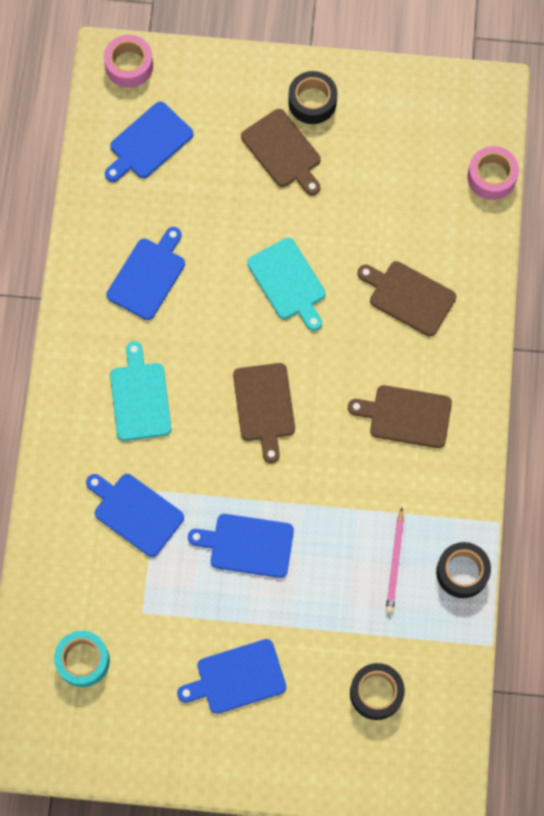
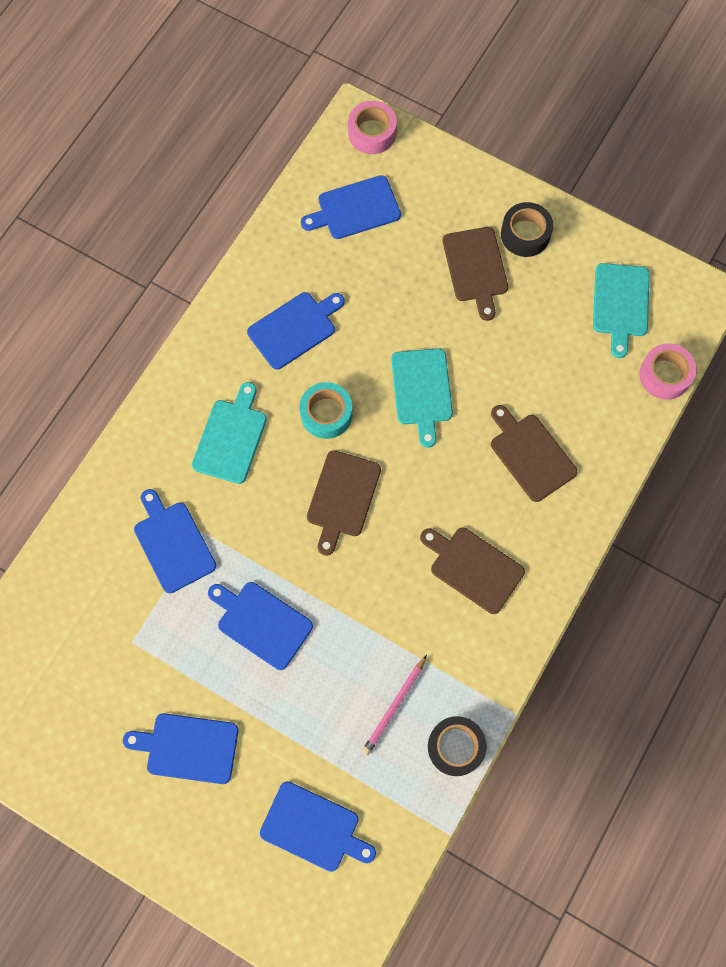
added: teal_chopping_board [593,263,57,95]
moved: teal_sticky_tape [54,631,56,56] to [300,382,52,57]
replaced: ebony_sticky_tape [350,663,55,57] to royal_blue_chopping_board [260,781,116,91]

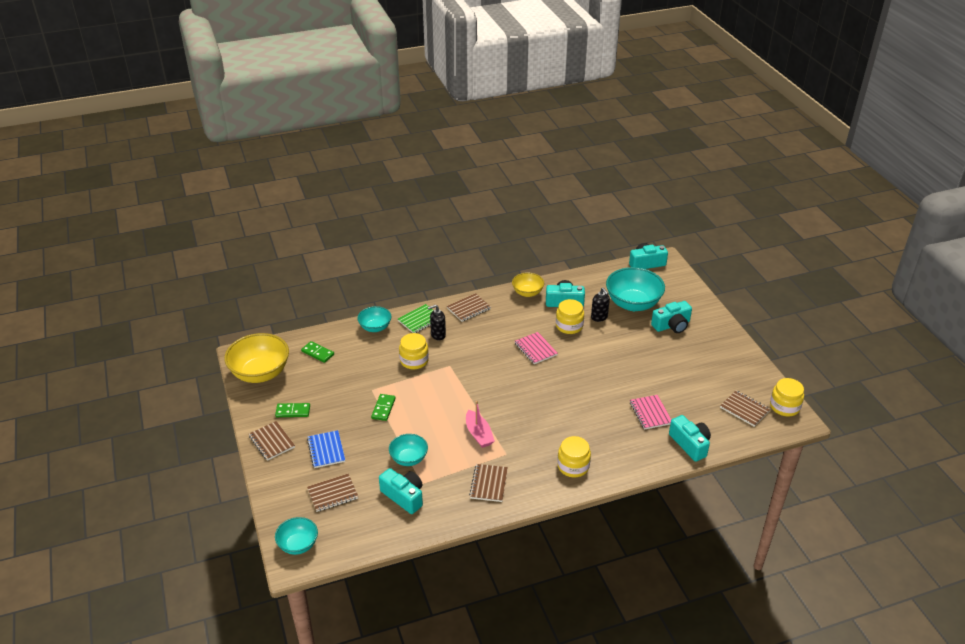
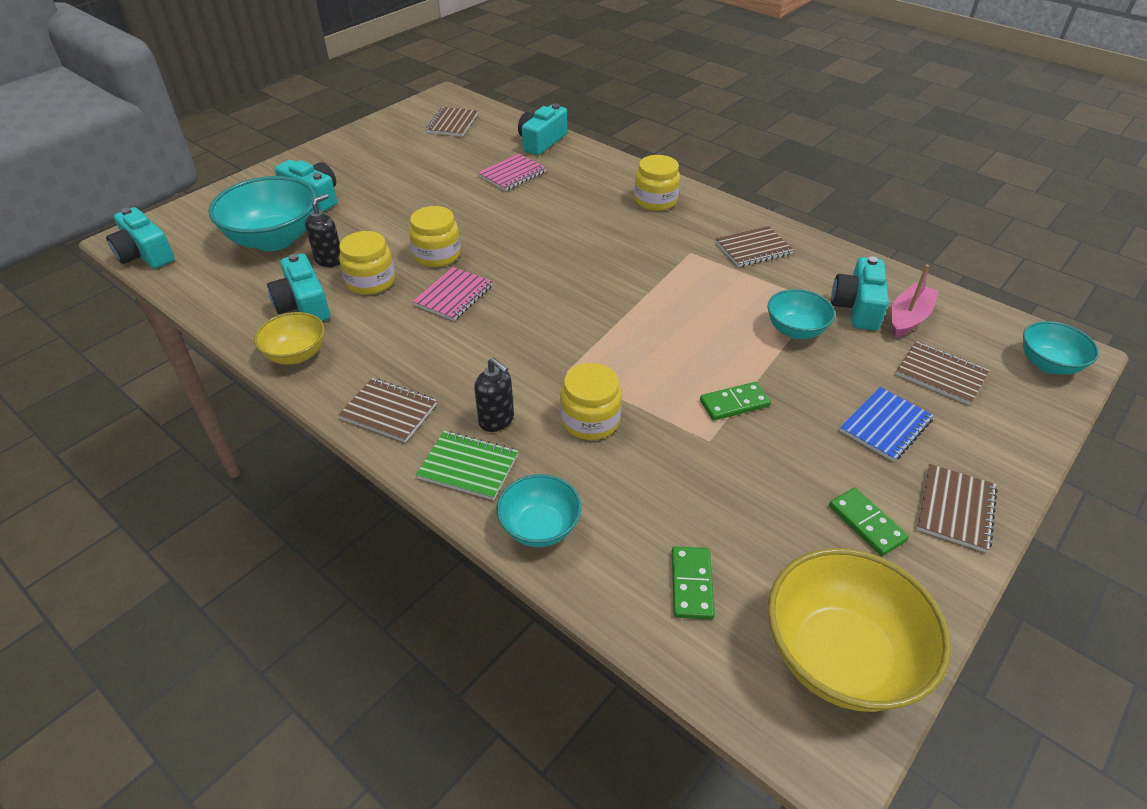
moved: rosy_toy_boat [466,401,29,47] to [891,264,48,74]; bright_yellow_jar [770,378,34,39] to [409,206,52,61]

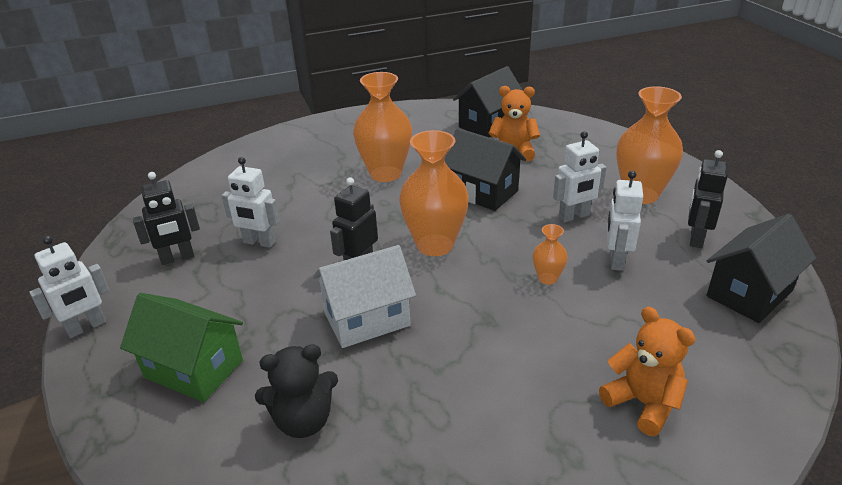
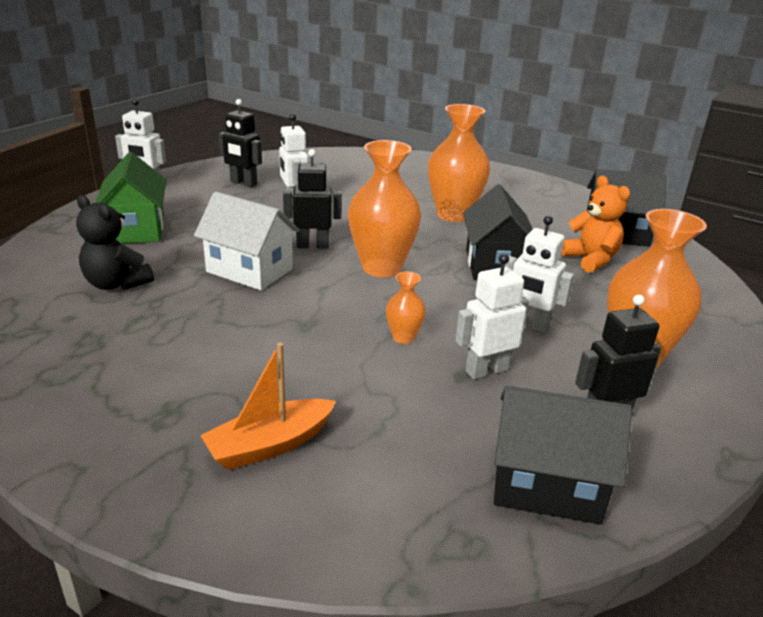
replaced: bright_orange_teddy_bear [599,307,97,129] to bright_orange_toy_boat [200,343,136,127]

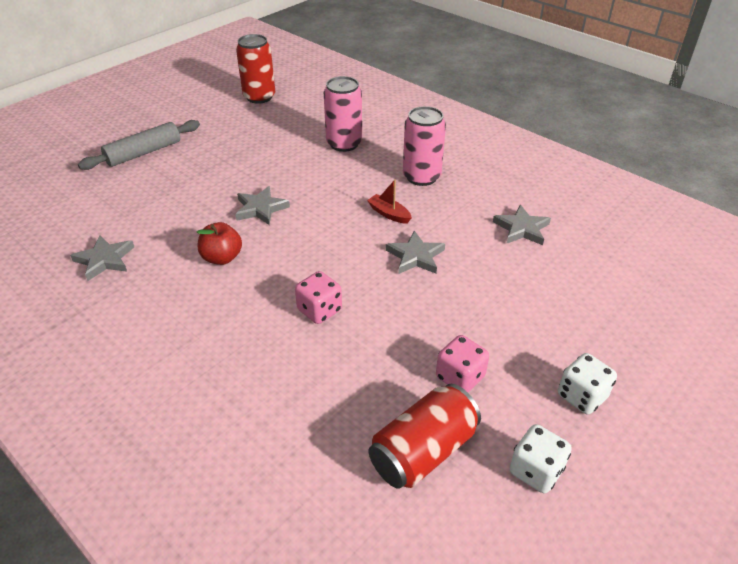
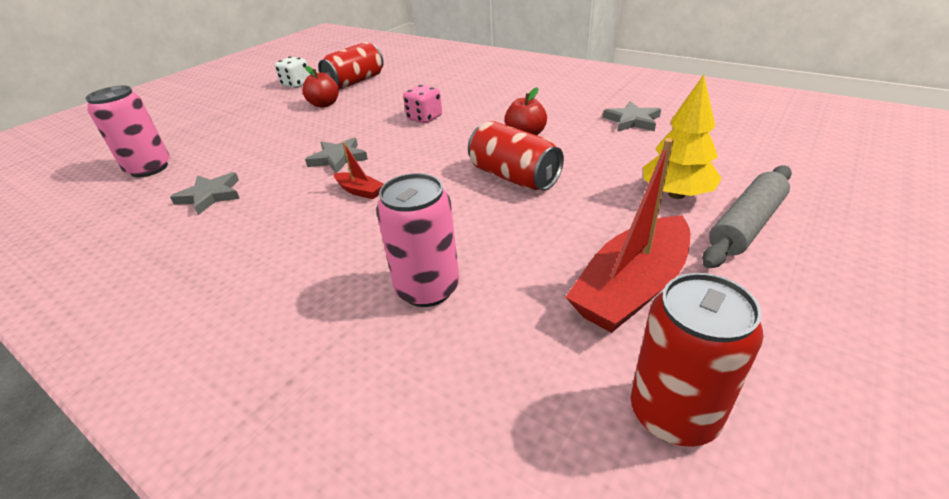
removed: snow-white_dice [558,353,59,61]
added: crimson_toy_boat [566,138,124,195]; bright_yellow_fir_tree [643,75,79,124]
moved: rosy_tin [403,106,43,80] to [85,86,85,91]
replaced: grey_star_shape [235,186,55,39] to crimson_tin [468,121,96,70]; rosy_dice [436,335,53,57] to crimson_toy_apple [302,66,37,42]

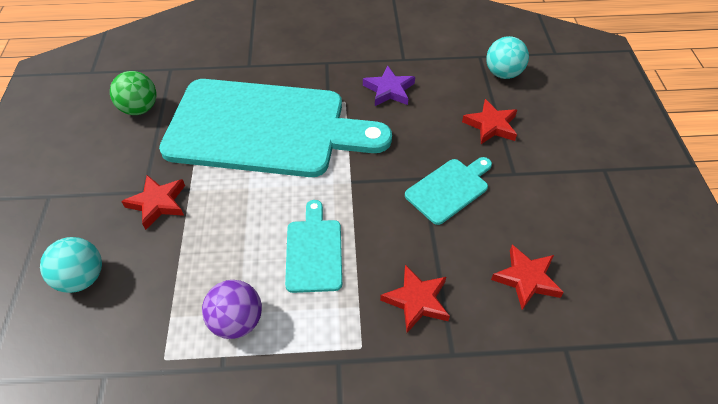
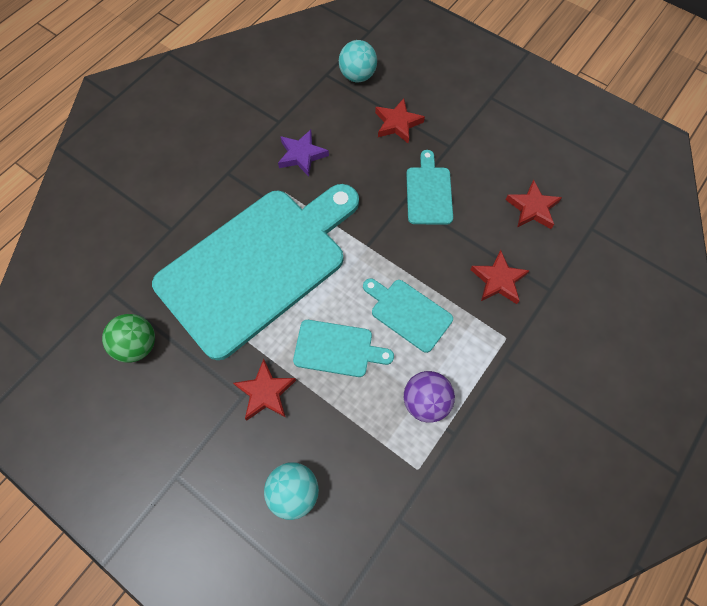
added: teal_chopping_board [293,320,101,57]

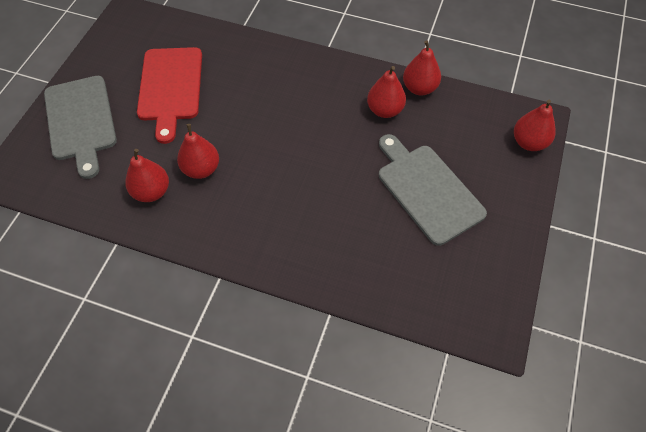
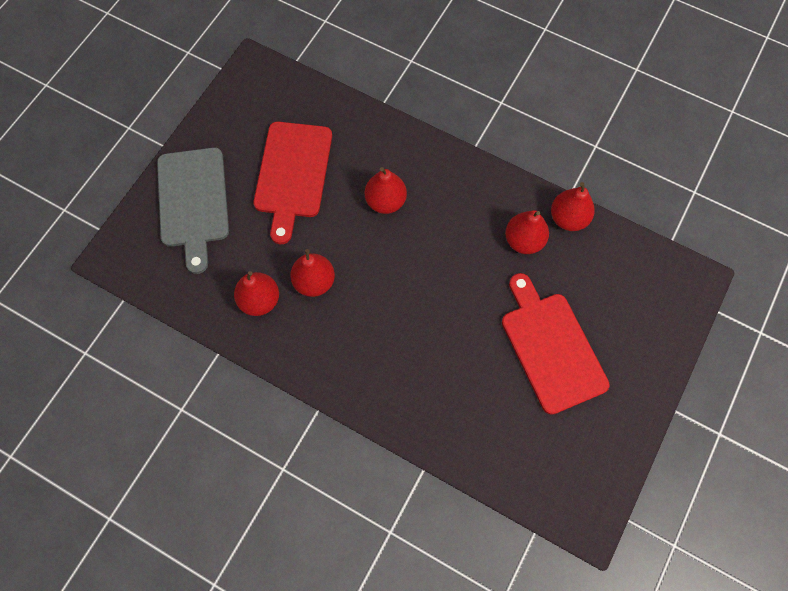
moved: crimson_pear [514,100,42,51] to [365,167,42,47]
recoloured: grey_chopping_board [379,134,108,112] to crimson_chopping_board [502,273,108,142]

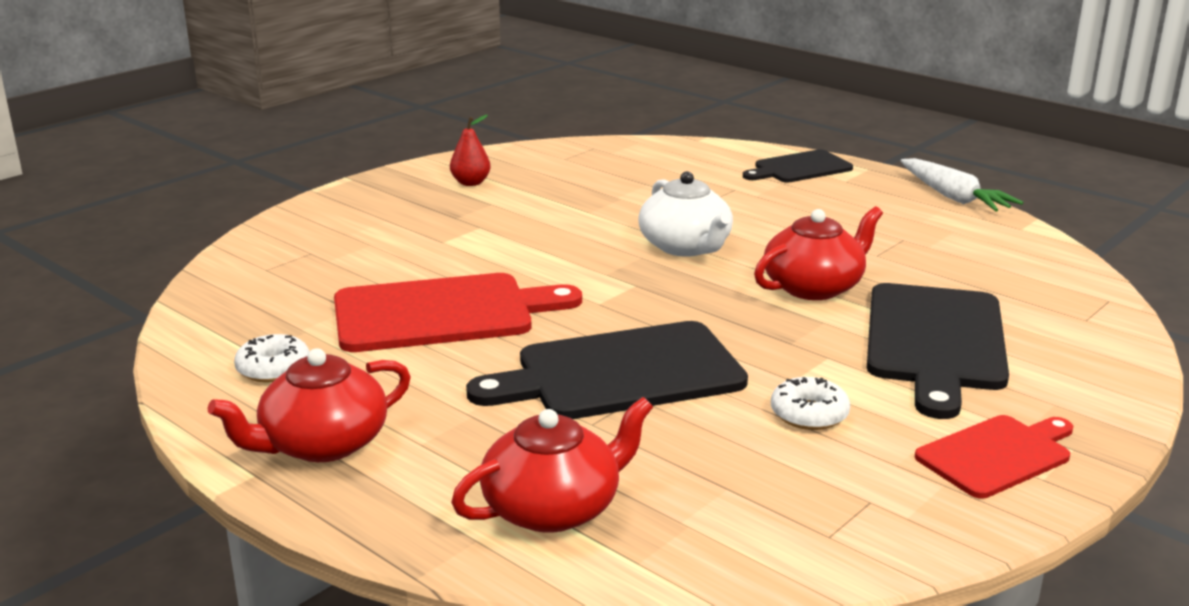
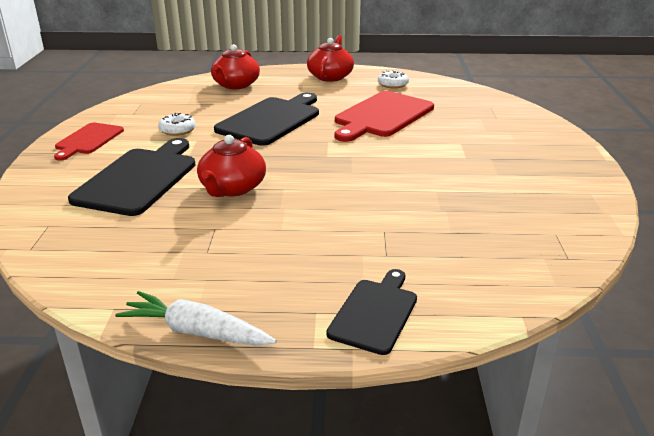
removed: crimson_pear [450,115,41,71]; snow-white_teapot [638,171,95,86]
turned: ebony_chopping_board [867,283,142,136] = [68,138,127,78] 45 degrees clockwise

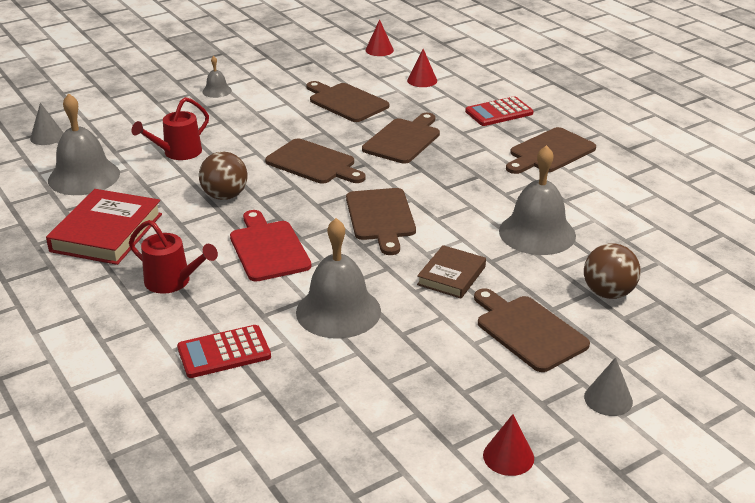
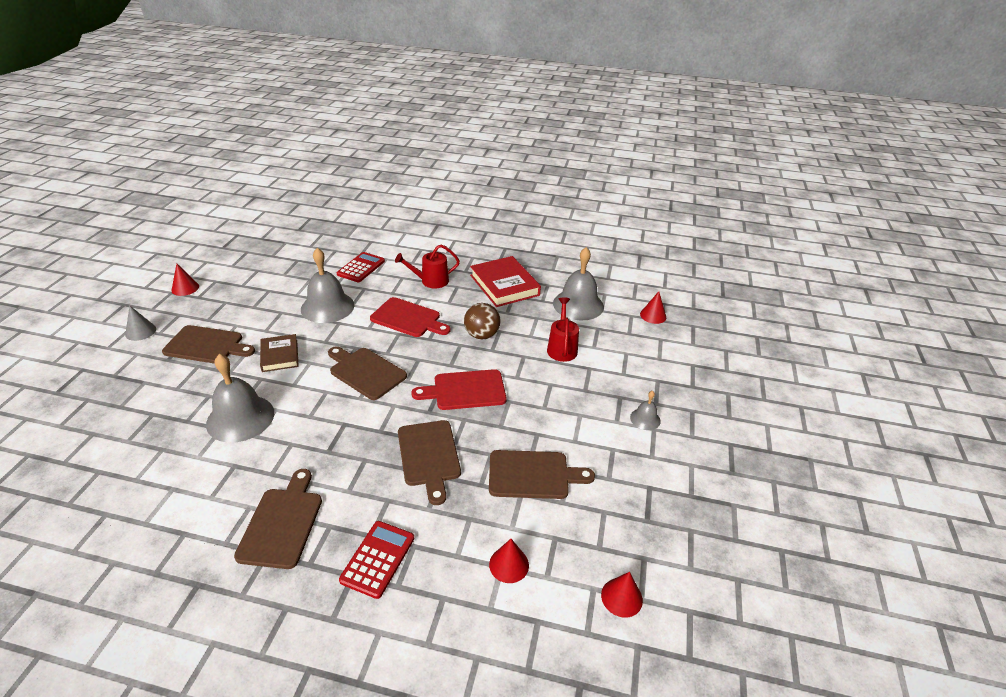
removed: russet_ball [584,243,57,56]
recoloured: grey_cone_shape [30,103,33,42] to crimson_cone_shape [640,291,26,33]; russet_chopping_board [265,138,101,46] to crimson_chopping_board [411,369,96,41]

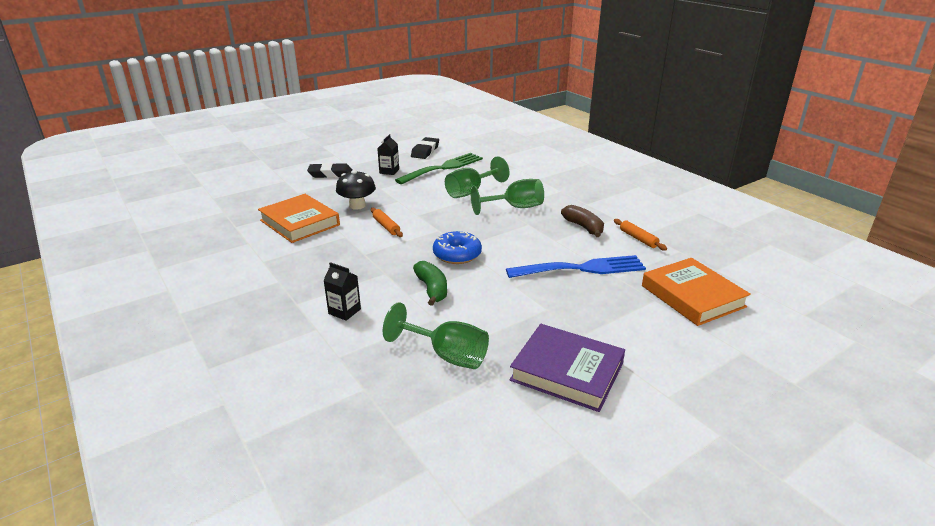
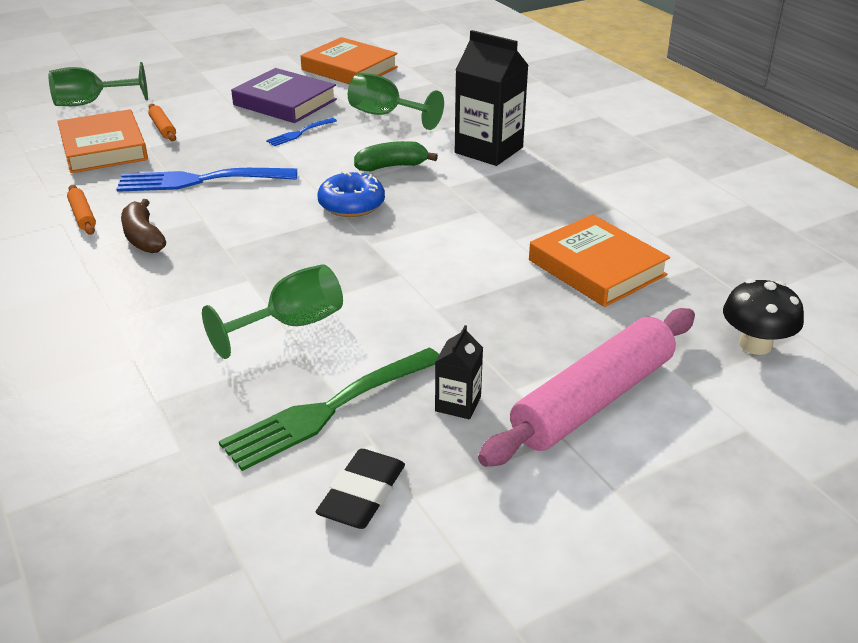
added: royal_blue_dinner_fork [266,118,71,28]; bright_orange_hardcover [301,37,97,47]
moved: ebony_toadstool [336,170,40,40] to [723,279,81,76]; bright_orange_dough_roller [371,208,32,29] to [148,104,28,37]; green_goblet [471,179,73,36] to [49,62,99,44]
replaced: ebony_pencil_eraser [307,163,46,15] to rosy_dough_roller [478,308,217,159]
turned: green_banana [413,261,34,45] = [354,141,84,31] 90 degrees clockwise
resized: ebony_milk_carton [323,262,38,59] = [455,30,74,136] x2.01

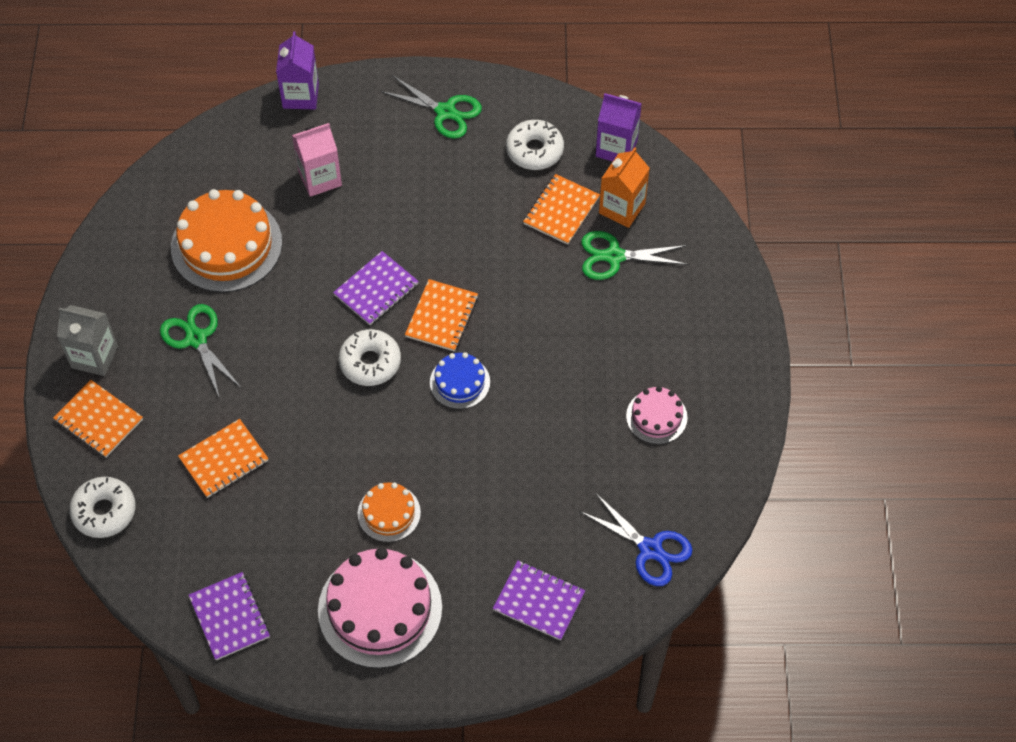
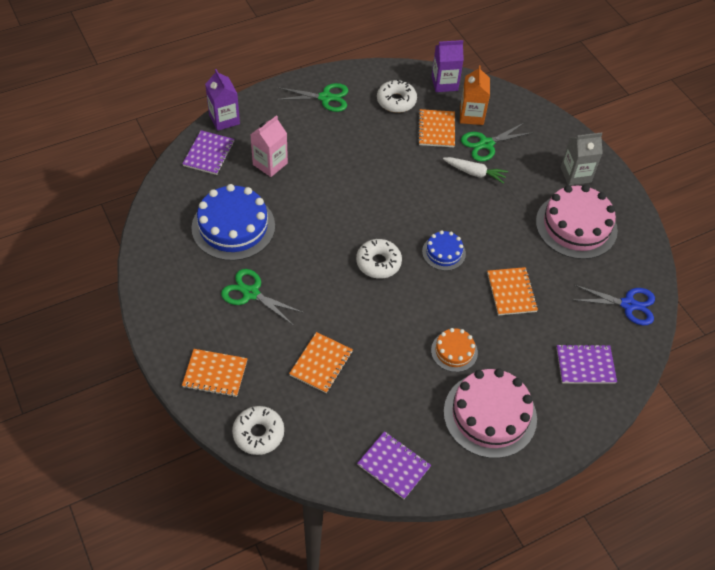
added: snow-white_root_vegetable [443,157,65,27]
moved: grey_milk_carton [57,305,61,71] to [561,132,42,53]; royal_purple_exercise_book [333,251,86,74] to [182,130,53,45]; bright_orange_exercise_book [405,279,73,73] to [487,267,51,49]
recoloured: bright_orange_layer_cake [171,189,111,104] to royal_blue_layer_cake [192,184,83,77]
resized: rosy_layer_cake [626,386,62,58] = [536,185,82,74] x1.92

